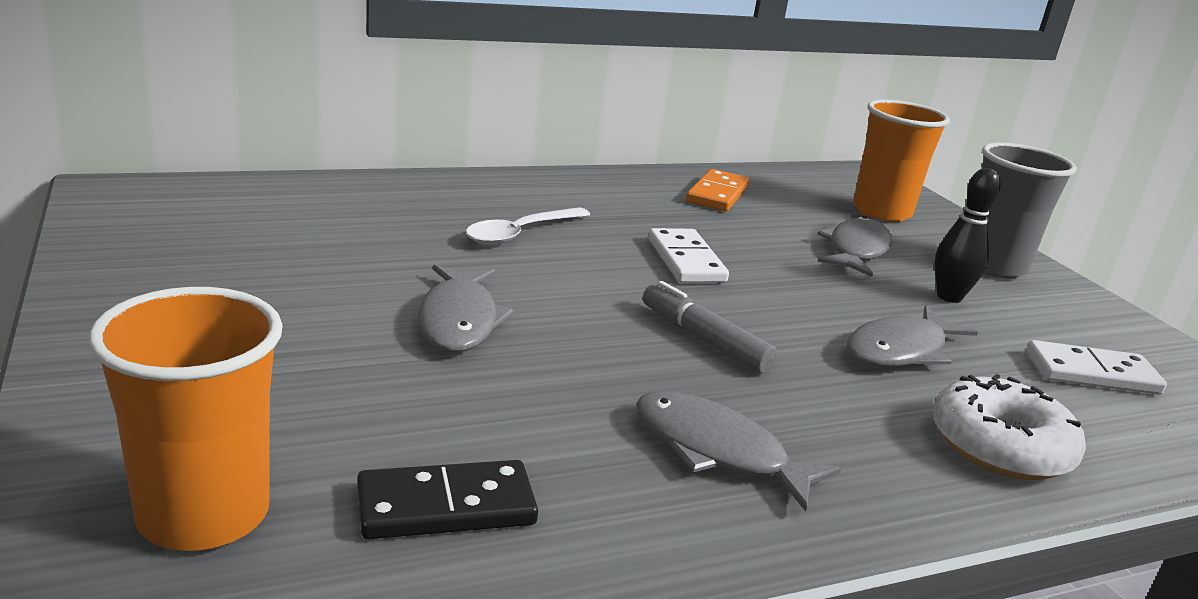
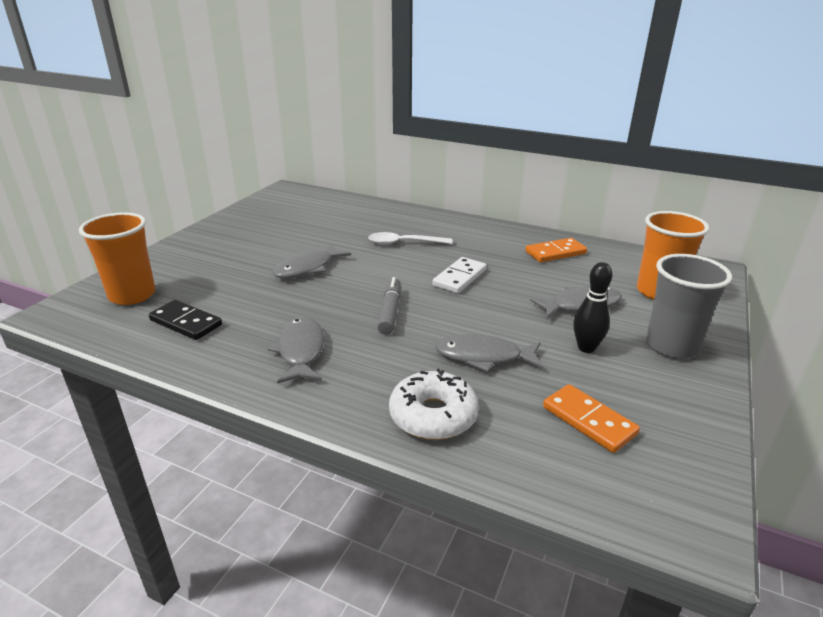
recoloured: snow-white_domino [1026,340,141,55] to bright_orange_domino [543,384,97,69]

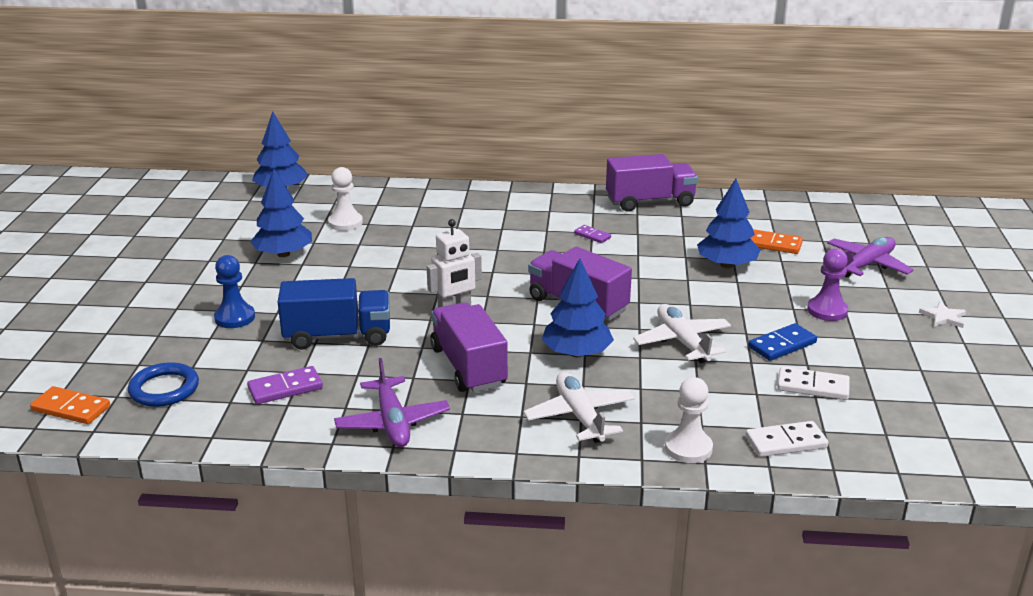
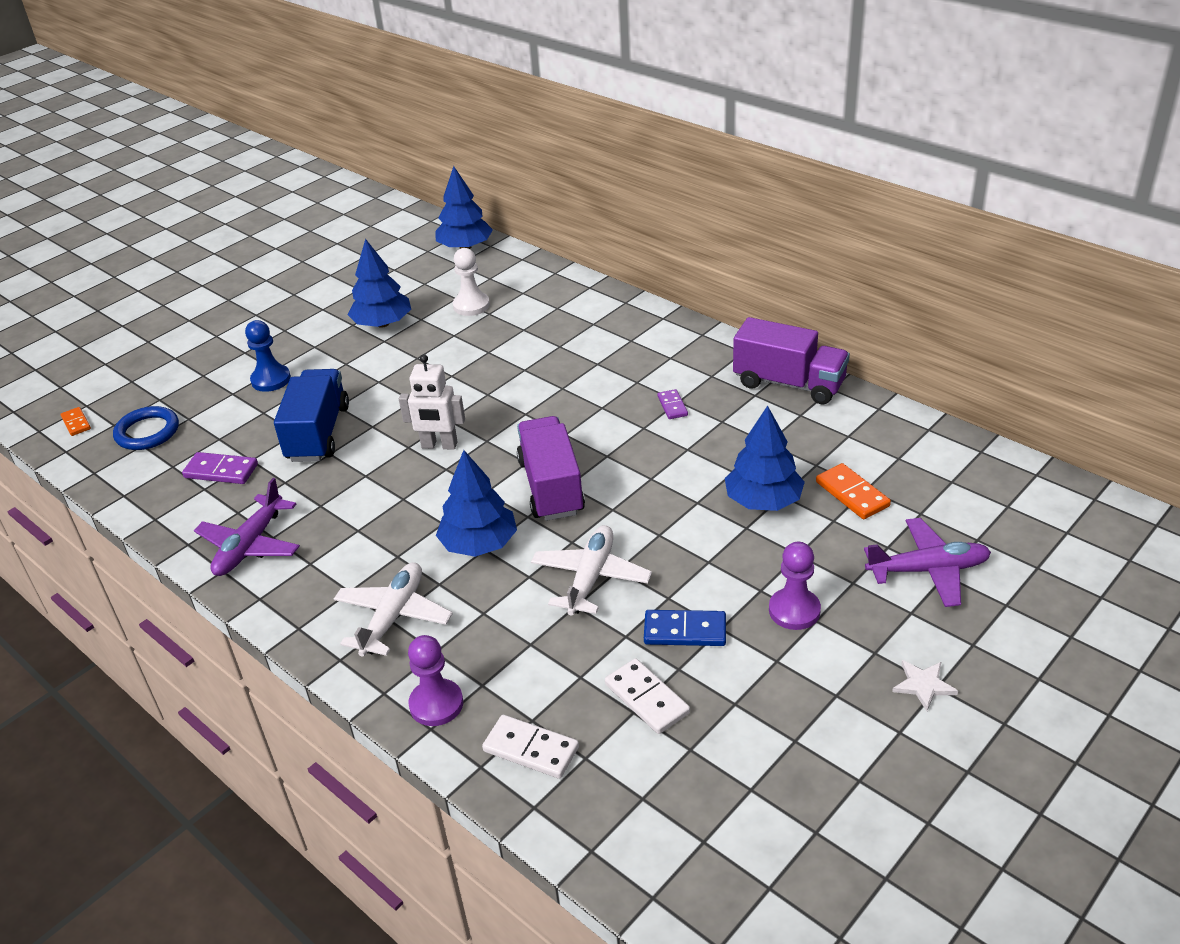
removed: royal_purple_truck [430,302,78,90]
recoloured: snow-white_pawn [665,377,48,86] to royal_purple_pawn [408,635,55,91]
turned: royal_blue_truck [278,278,112,72] = [274,369,75,93] 120 degrees counterclockwise
resized: bright_orange_domino [30,386,80,38] = [60,407,31,29] x0.63

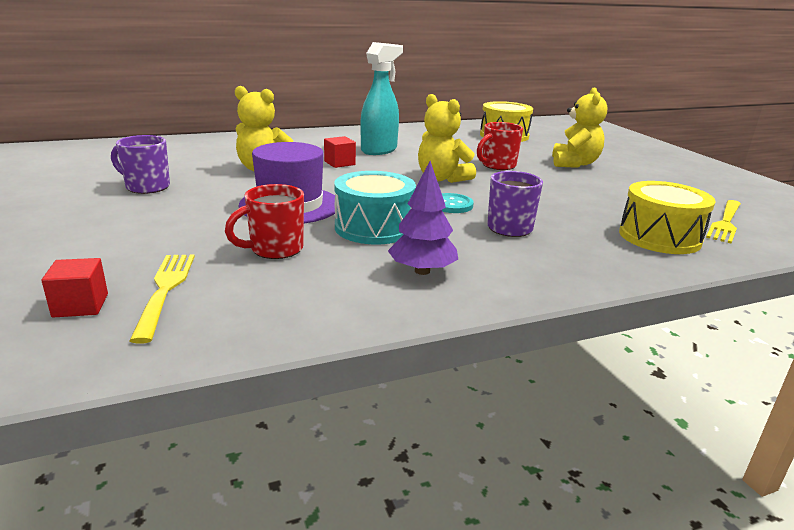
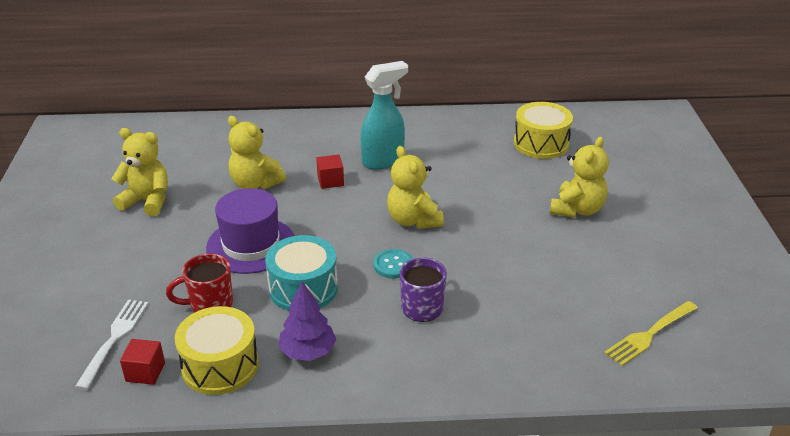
removed: crimson_tea_mug [477,122,46,48]
moved: crimson_block [41,258,67,60] to [120,339,45,46]; bright_yellow_snare_drum [619,181,97,73] to [175,306,84,89]
replaced: royal_purple_tea_mug [111,135,59,59] to bright_yellow_teddy_bear [111,128,57,88]
recoloured: bright_yellow_dinner_fork [129,255,66,89] to snow-white_dinner_fork [75,299,73,91]

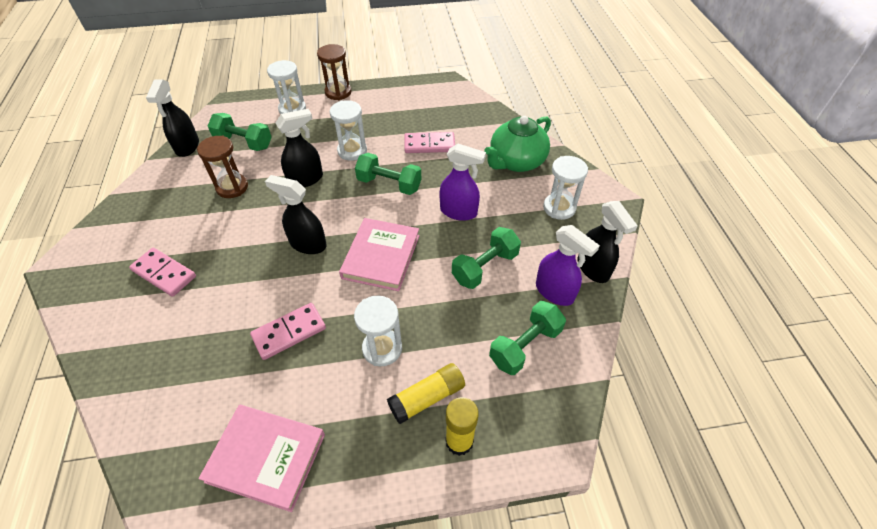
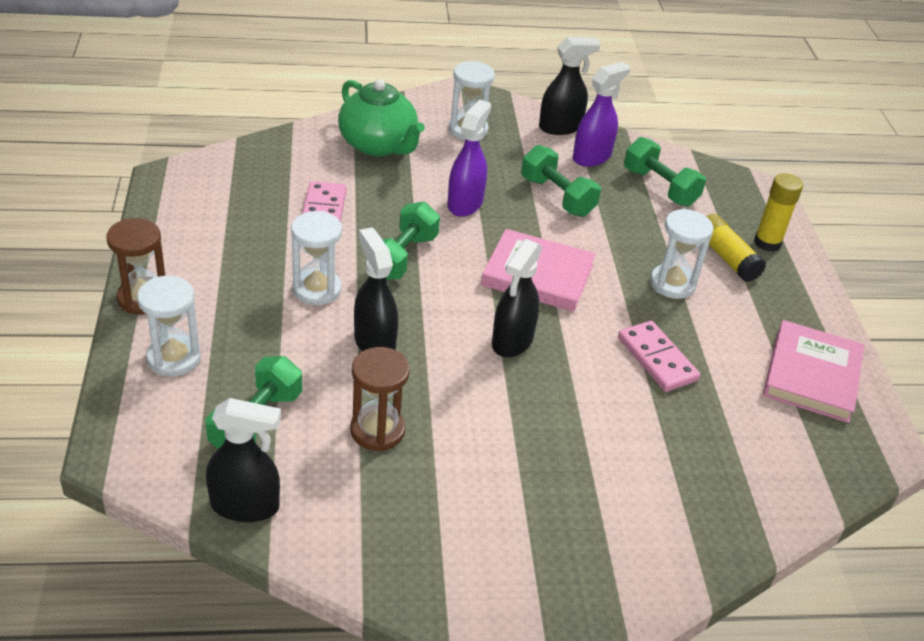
removed: rosy_domino [129,248,67,49]

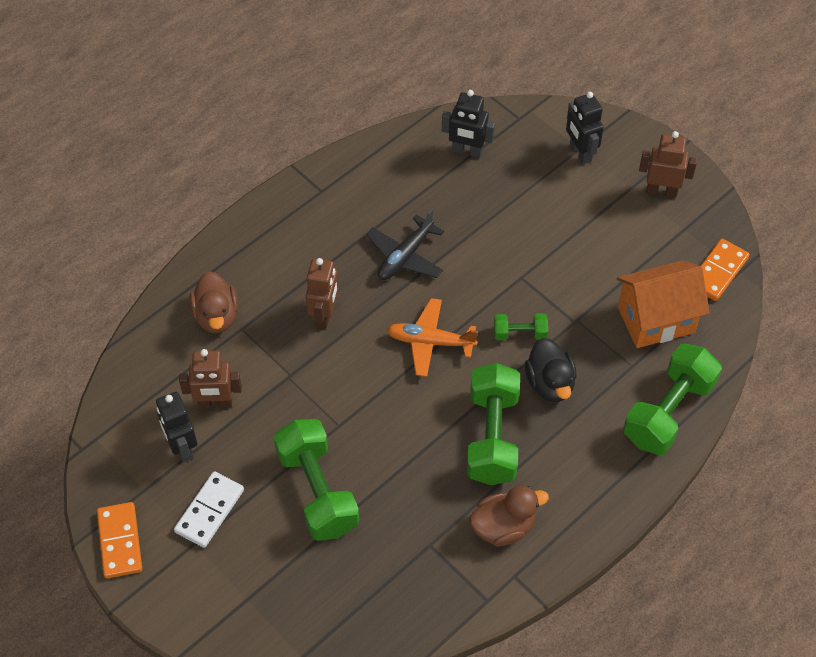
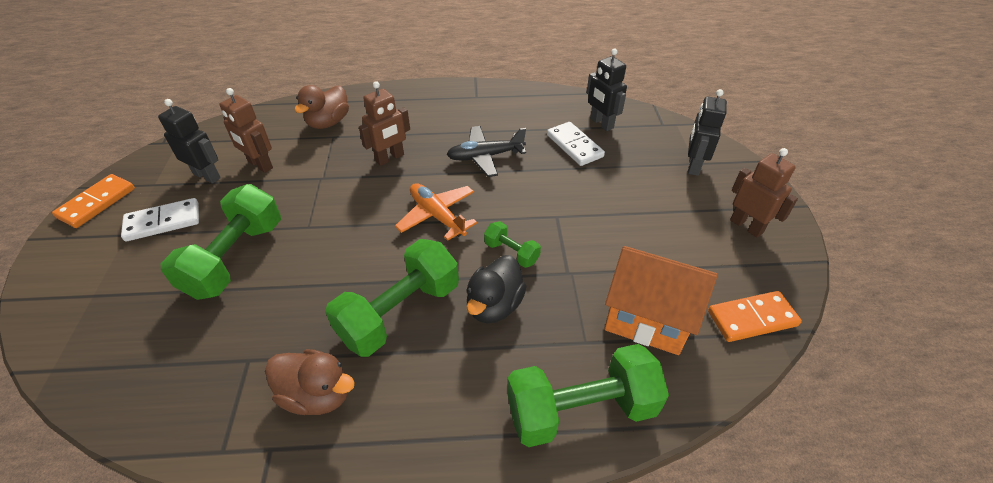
added: snow-white_domino [547,122,58,44]
turned: ebony_robot [156,392,41,70] = [158,99,63,85] 105 degrees clockwise

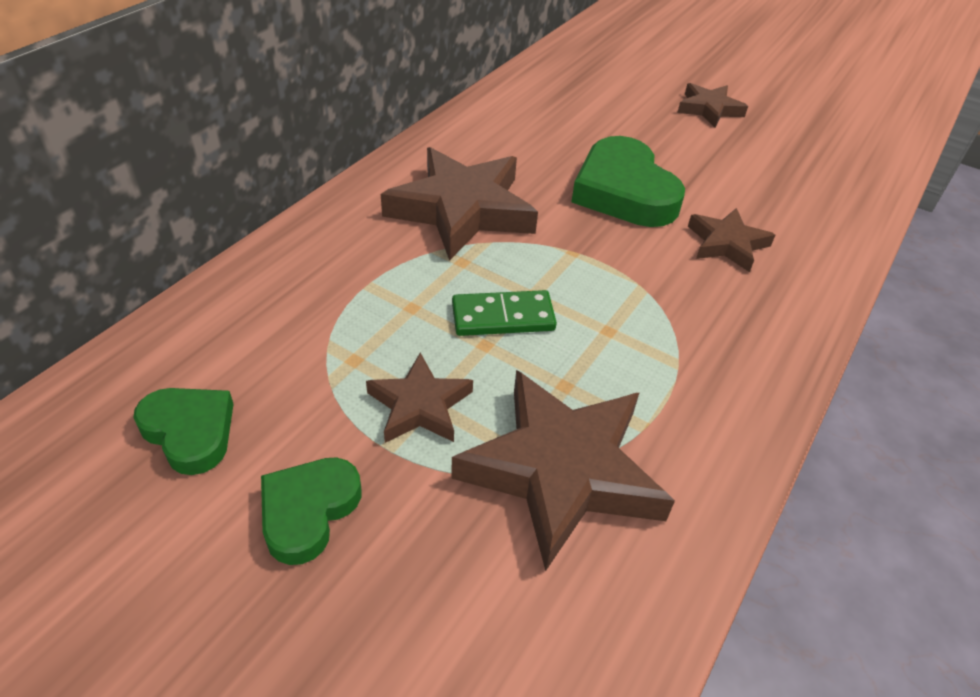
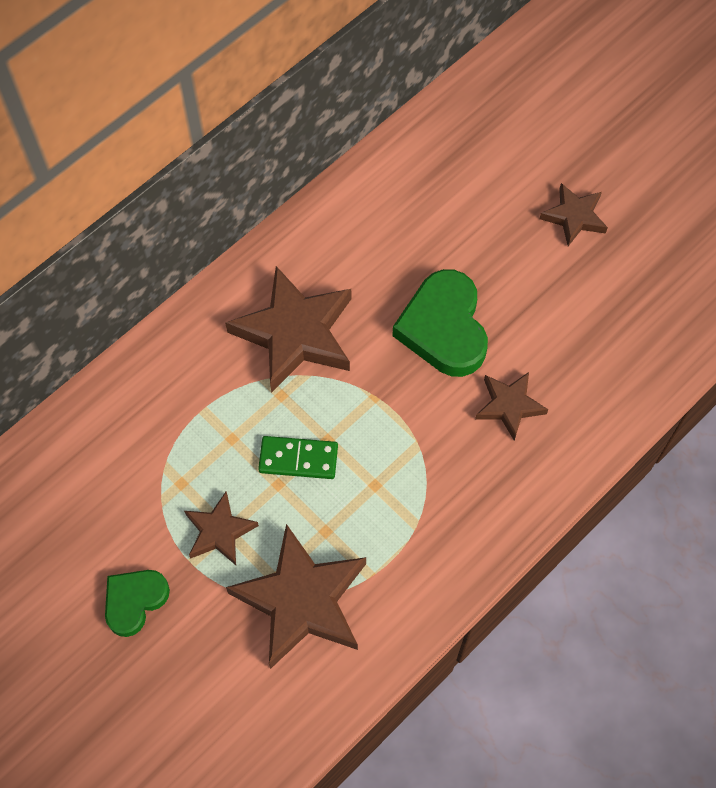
removed: green_heart [133,388,100,87]

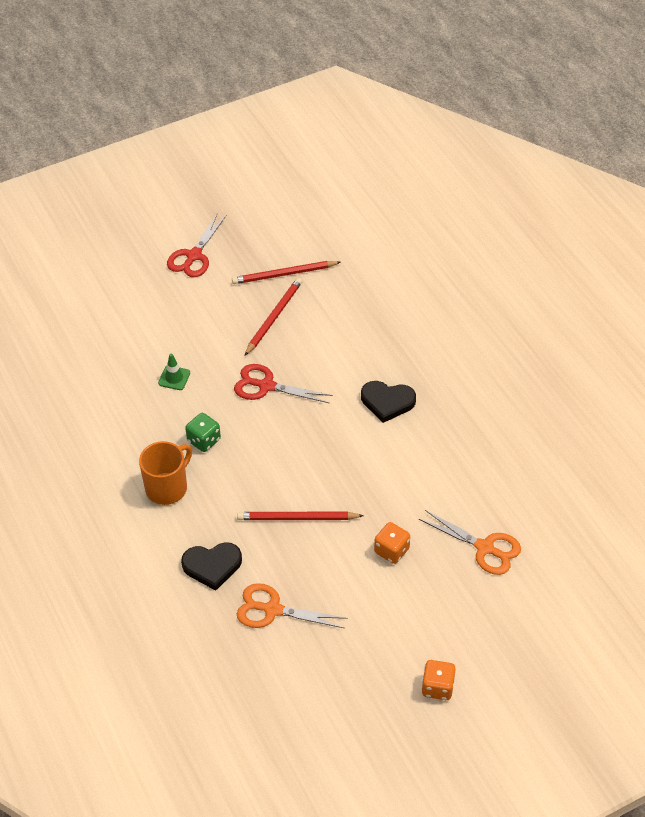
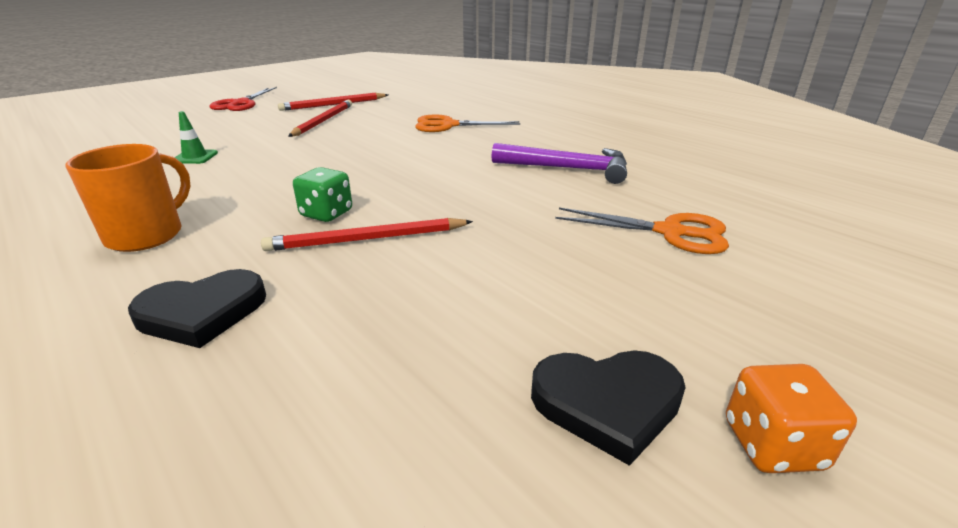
removed: crimson_scissors [234,364,99,39]; bright_orange_dice [374,522,36,42]
added: royal_purple_hammer [492,143,135,41]
moved: green_dice [185,413,36,39] to [293,167,59,55]; bright_orange_scissors [237,583,111,45] to [415,115,105,17]; ebony_heart [361,381,55,42] to [531,350,155,116]

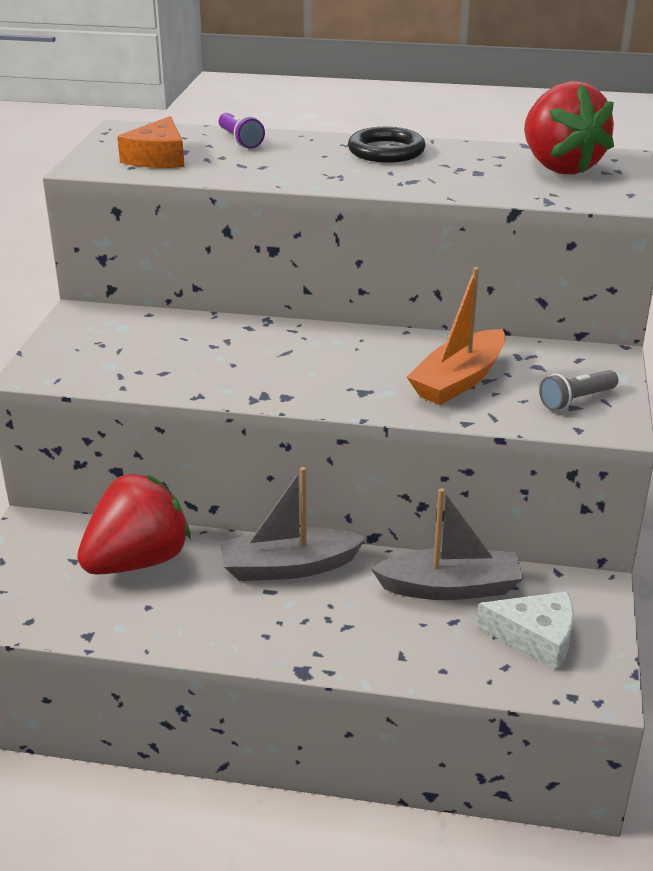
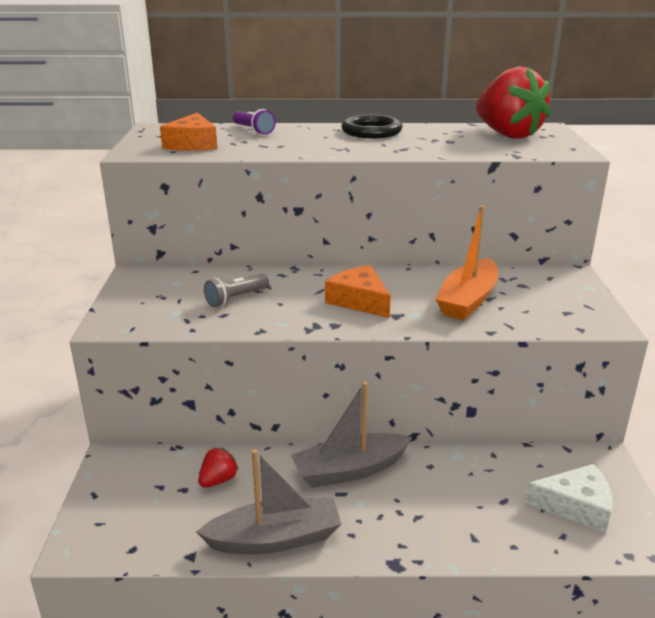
added: bright_orange_cheese [325,265,66,53]
moved: grey_toy_boat [370,488,154,112] to [196,449,145,106]; grey_pocket_torch [539,370,79,40] to [204,274,65,33]
resized: crimson_strawberry [77,473,114,102] = [198,448,40,40] x0.43

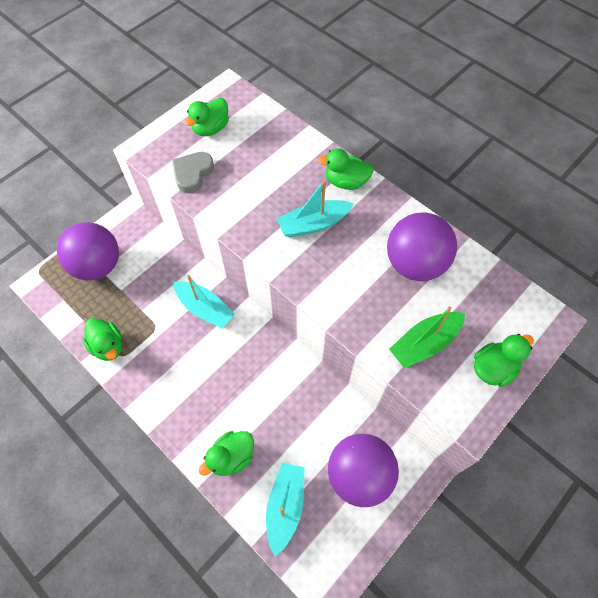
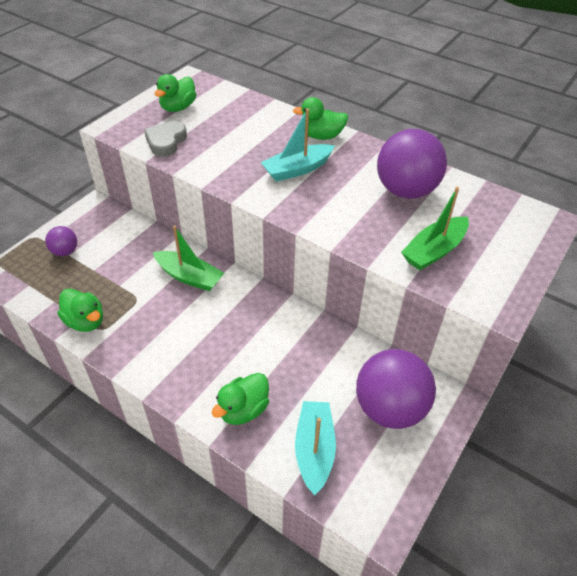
removed: green_rubber_duck [474,334,60,53]
recoloured: teal_toy_boat [174,275,61,54] to green_toy_boat [153,225,71,66]
resized: royal_purple_ball [57,222,62,58] = [45,226,32,30] x0.49

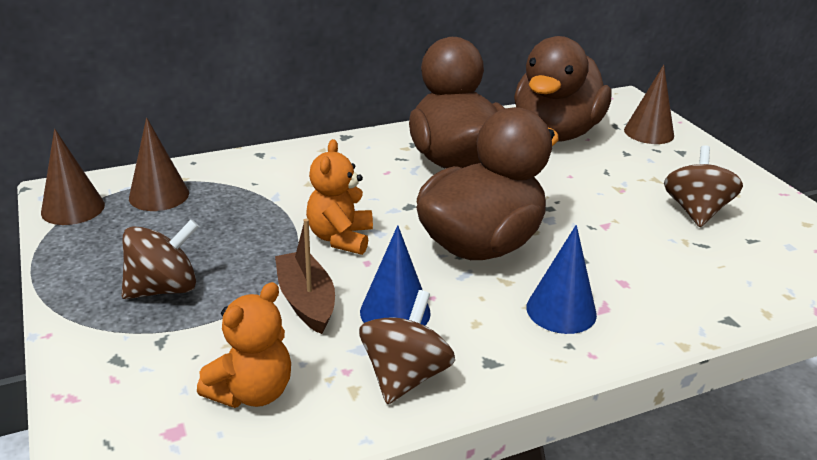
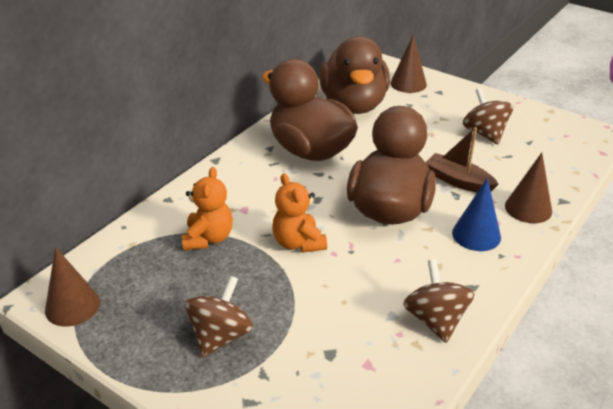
removed: royal_blue_cone_shape [360,225,71,101]
moved: russet_cone_shape [129,117,60,94] to [505,153,47,70]; bright_orange_teddy_bear [197,282,94,126] to [182,167,51,83]; russet_toy_boat [275,219,60,115] to [425,127,74,65]

